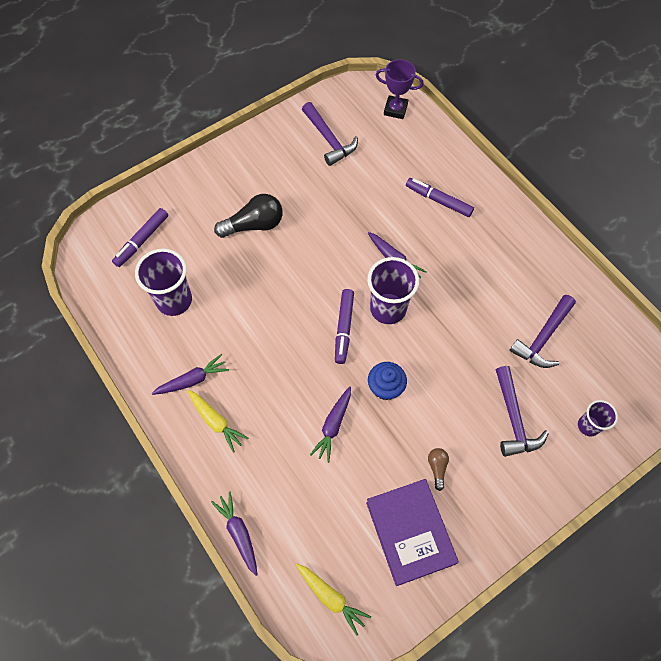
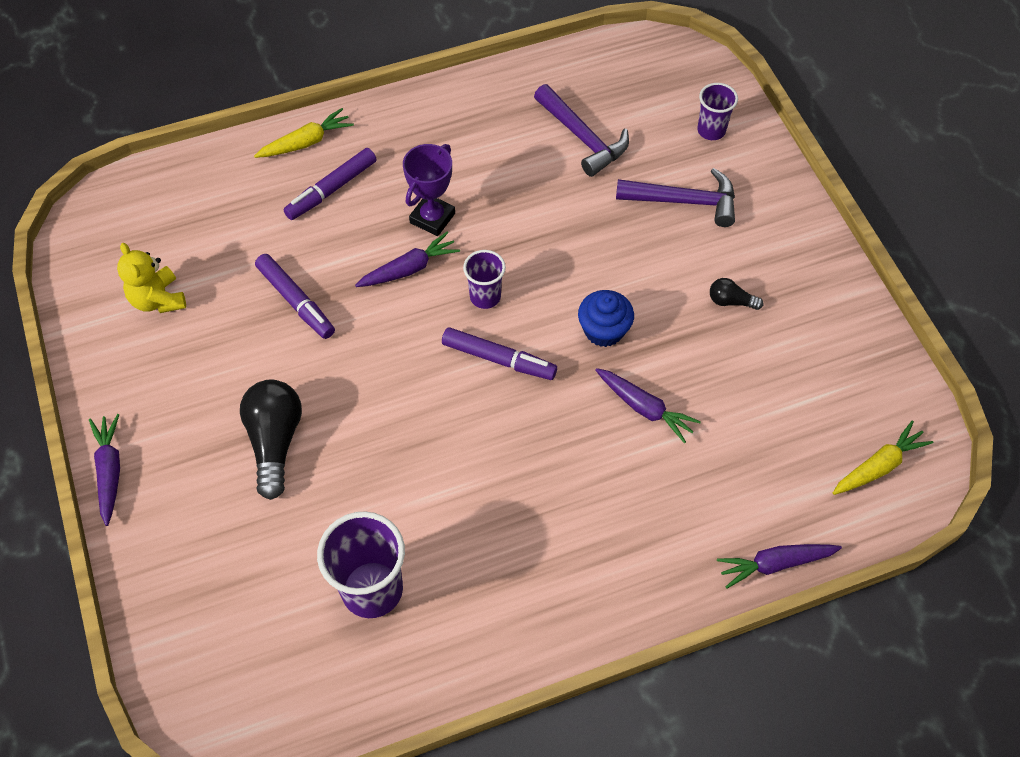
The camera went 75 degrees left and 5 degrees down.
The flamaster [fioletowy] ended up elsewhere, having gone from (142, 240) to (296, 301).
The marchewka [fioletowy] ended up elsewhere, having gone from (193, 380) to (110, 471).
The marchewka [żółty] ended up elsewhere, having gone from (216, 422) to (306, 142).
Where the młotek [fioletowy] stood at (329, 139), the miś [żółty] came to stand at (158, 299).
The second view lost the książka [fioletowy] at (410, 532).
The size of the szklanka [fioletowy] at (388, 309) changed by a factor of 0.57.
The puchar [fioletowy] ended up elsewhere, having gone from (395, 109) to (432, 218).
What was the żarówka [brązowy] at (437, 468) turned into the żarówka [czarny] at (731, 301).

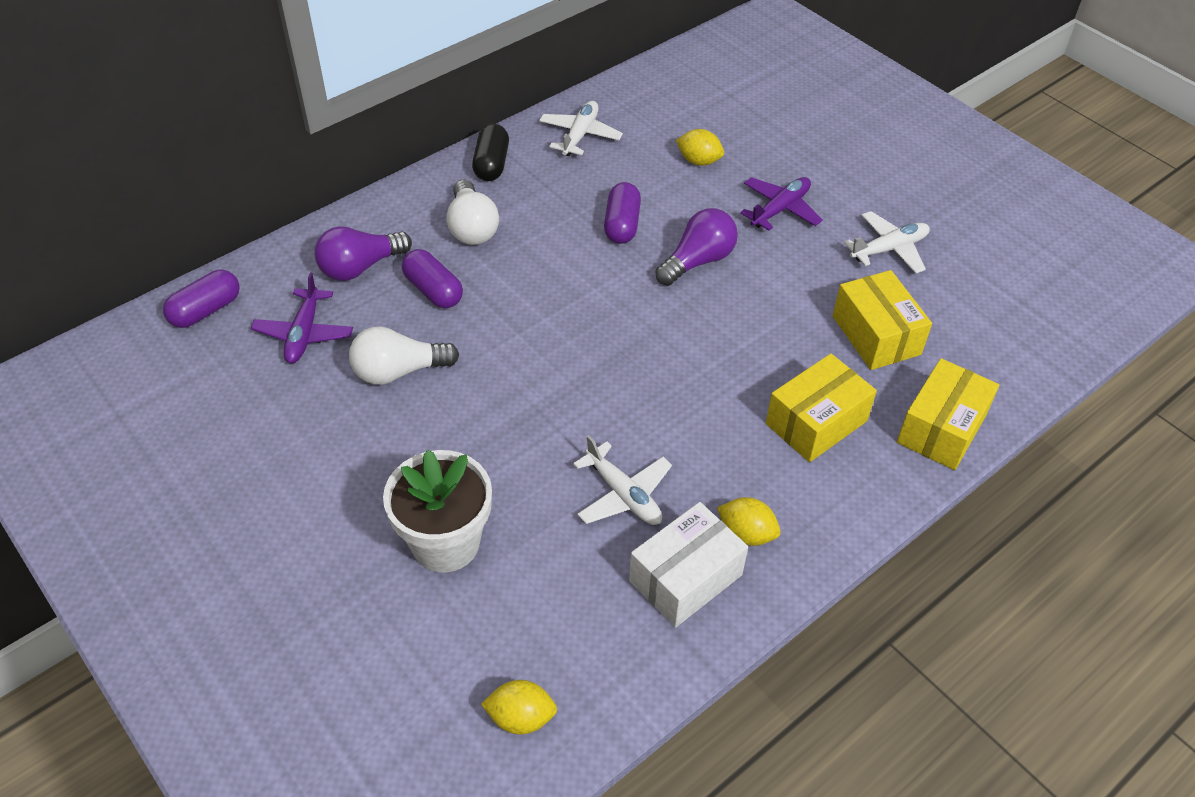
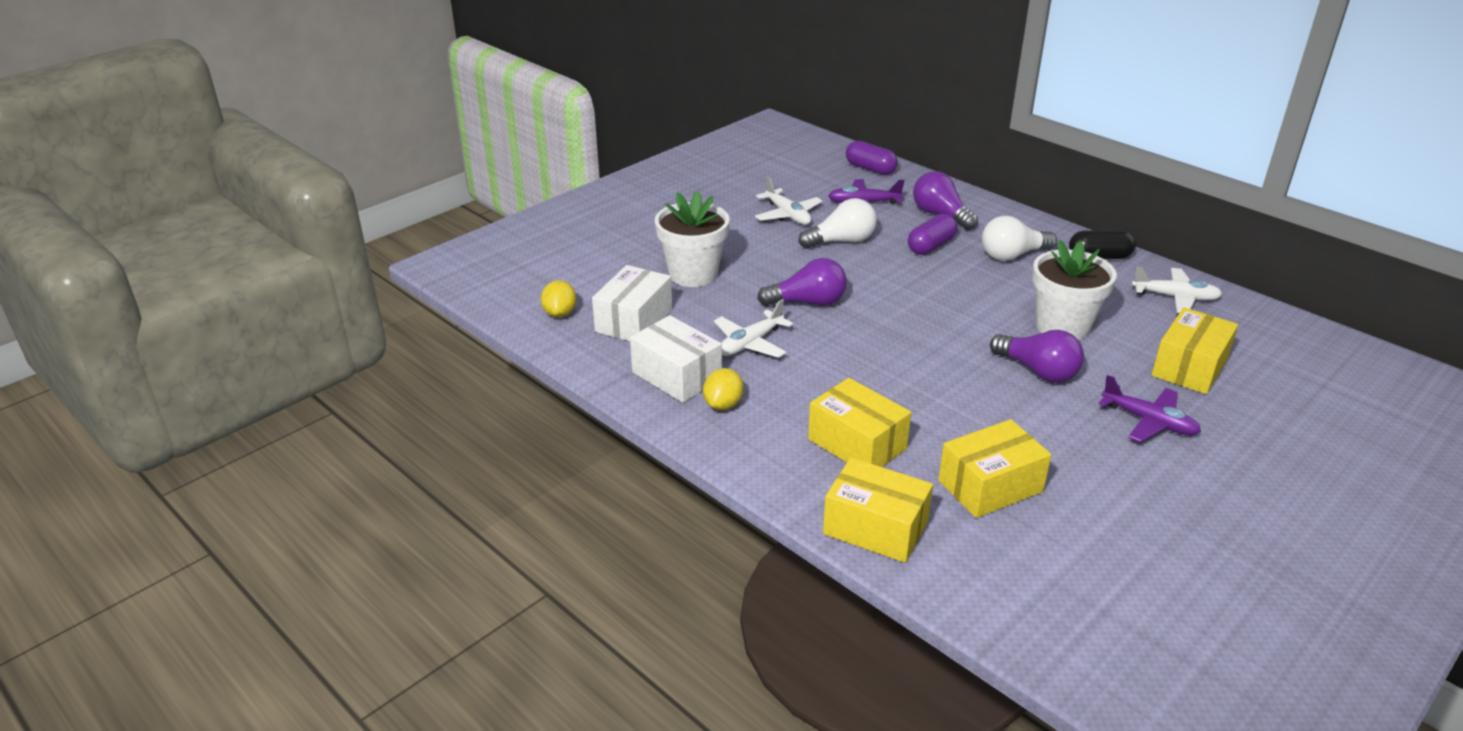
The camera went 85 degrees right and 15 degrees down.
The żarówka [biały] at (398, 371) ended up facing another way, 90 degrees clockwise from before.
Where the kapsułka [fioletowy] stood at (622, 225), the doniczka [biały] came to stand at (1062, 327).
Where the cytryna [żółty] stood at (699, 161), the pudełko [żółty] came to stand at (1189, 367).
The samolot [biały] ended up elsewhere, having gone from (889, 249) to (788, 215).
The second view gained the pudełko [biały] at (634, 320).
The second view gained the żarówka [fioletowy] at (808, 302).

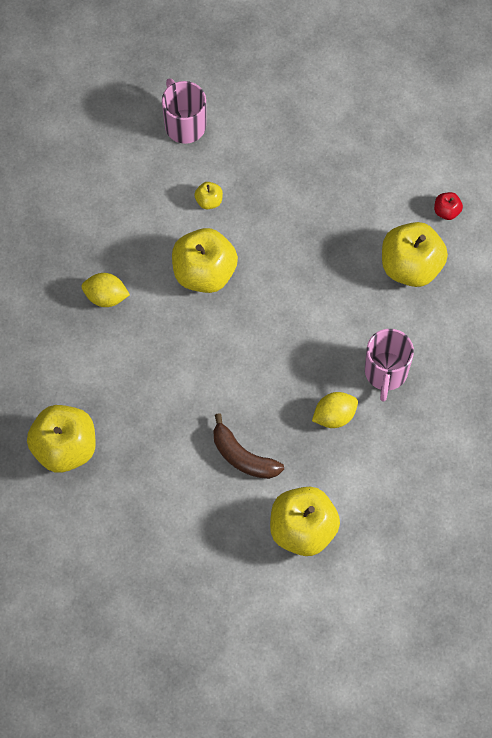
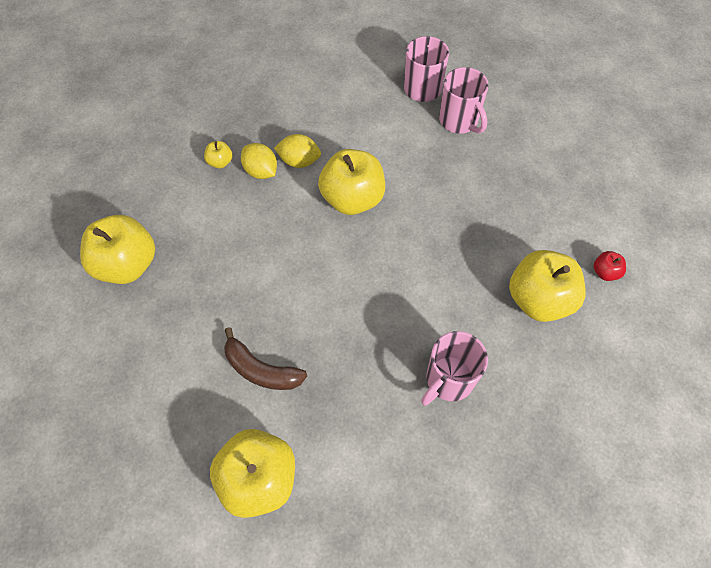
The camera went 35 degrees right and 5 degrees down.
The jabłko [żółty] ended up elsewhere, having gone from (209, 201) to (220, 162).
The banan [brązowy] at (243, 456) ended up facing another way, 45 degrees counterclockwise from before.
The cytryna [żółty] ended up elsewhere, having gone from (334, 416) to (299, 161).
The second view gained the kubek [różowy] at (459, 121).

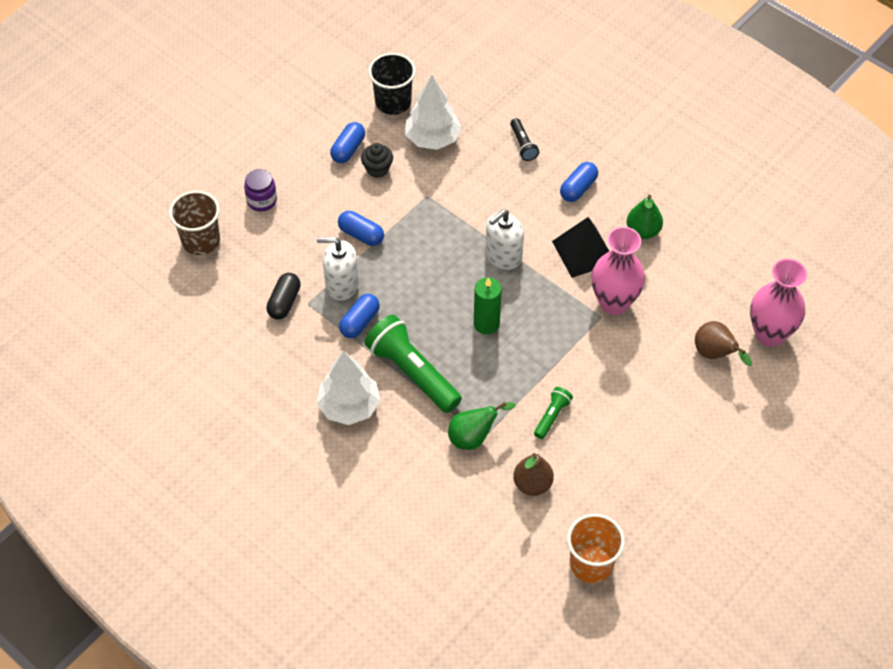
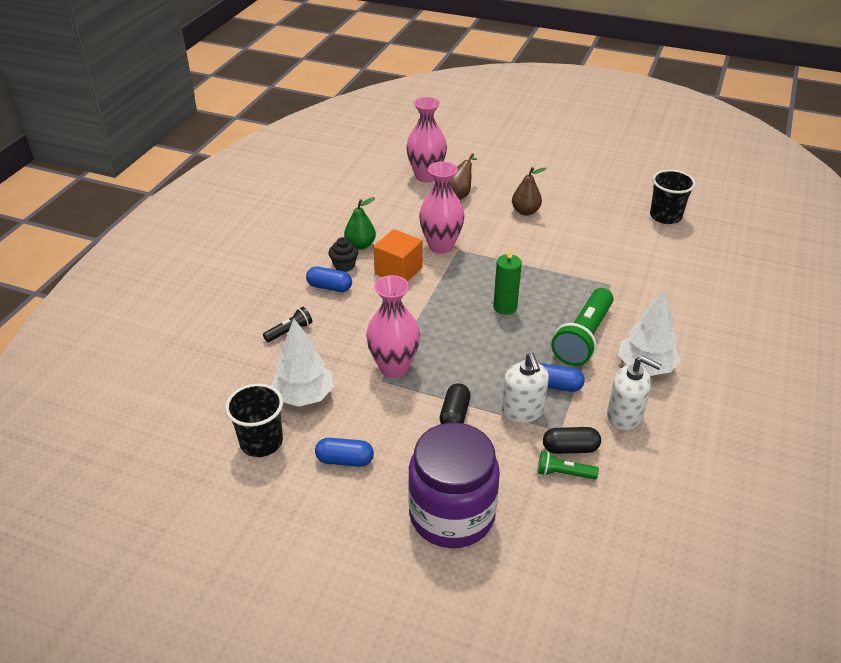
The camera went 110 degrees left and 15 degrees down.
The second view lost the szklanka [brązowy] at (201, 241).
The size of the słoik [fioletowy] at (262, 200) changed by a factor of 2.30.
What was the kapsułka [niebieski] at (361, 235) turned into the kapsułka [czarny] at (454, 415).
The muffinka [czarny] ended up elsewhere, having gone from (377, 169) to (344, 265).
The second view lost the gruszka [zielony] at (473, 437).
The dozownik mydła [biały] ended up elsewhere, having gone from (503, 256) to (625, 416).
The gruszka [brązowy] ended up elsewhere, having gone from (532, 484) to (525, 211).
The latarka [zielony] ended up elsewhere, having gone from (552, 416) to (564, 473).
Where the piramida [czarny] stood at (583, 252), the sześcian [pomarańczowy] came to stand at (398, 271).
What was the szklanka [pomarańczowy] at (591, 564) turned into the szklanka [czarny] at (665, 216).
The second view gained the wazon [różowy] at (394, 367).

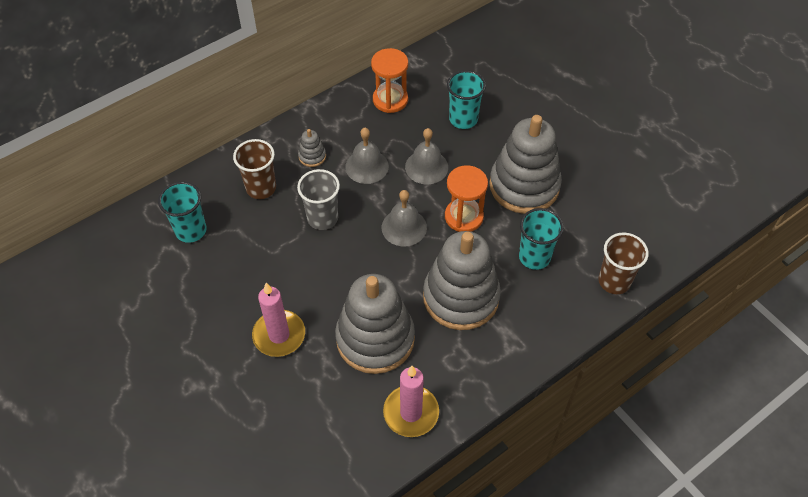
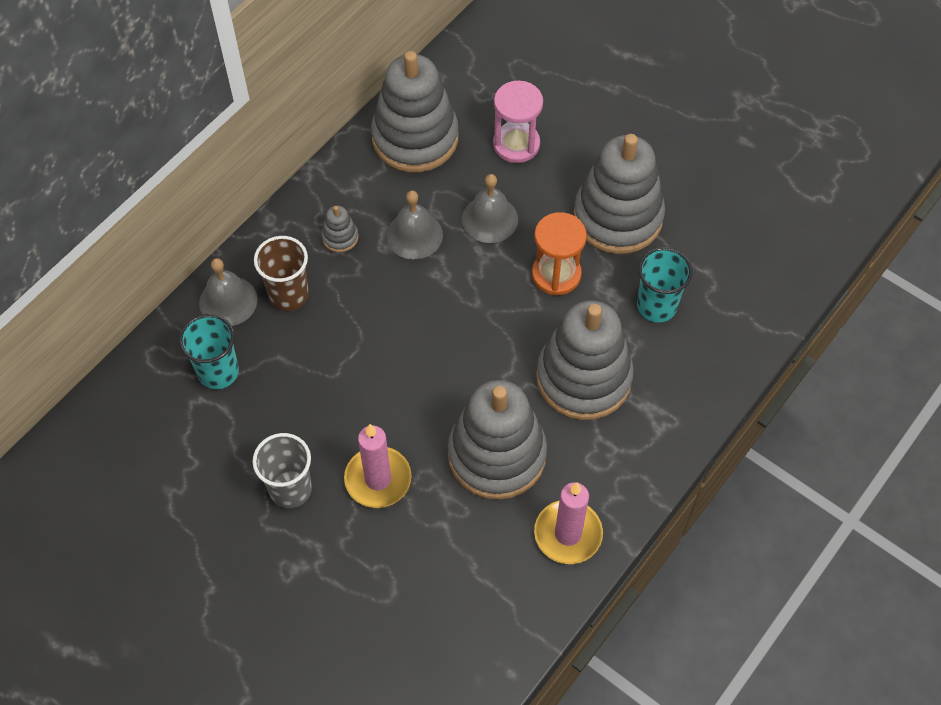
The camera went 15 degrees left and 5 degrees up.
The szklanka [szary] ended up elsewhere, having gone from (322, 218) to (290, 489).
Where the klepsydra [pomarańczowy] stood at (390, 100), the zabawka nakładanka [szary] came to stand at (415, 138).
The dzwonek [szary] ended up elsewhere, having gone from (404, 227) to (228, 301).
Where the szklanka [turkusowy] stood at (463, 119), the klepsydra [różowy] came to stand at (516, 144).
The second view lost the szklanka [brązowy] at (614, 281).

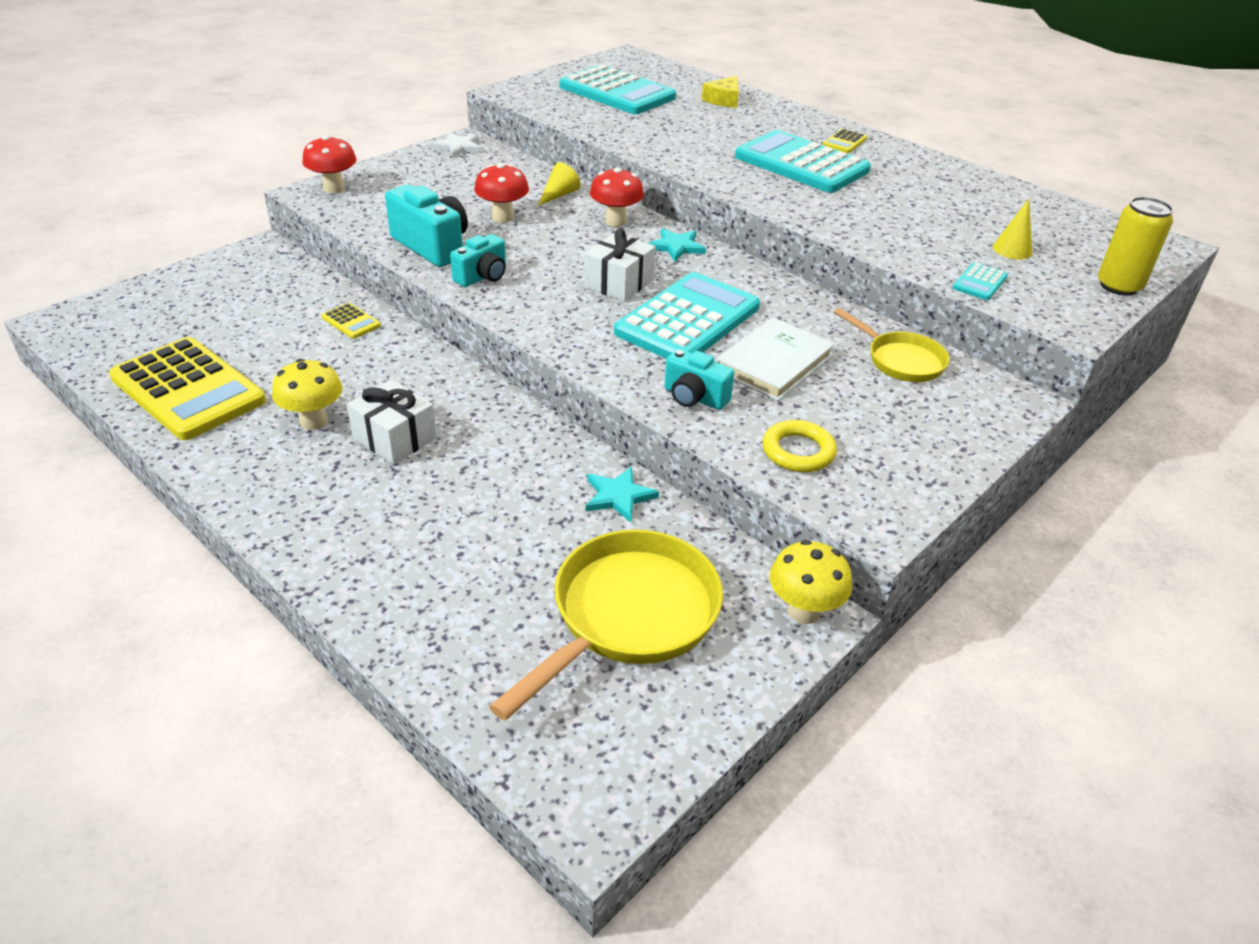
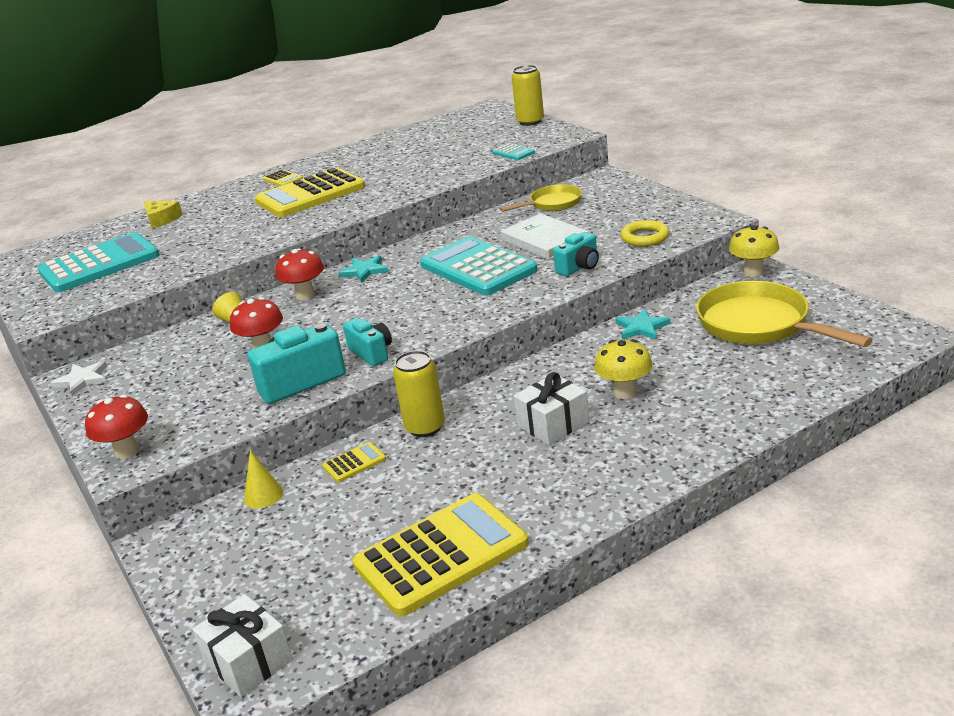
The camera went 70 degrees left and 10 degrees down.
The grzyb [żółty] ended up elsewhere, having gone from (314, 421) to (625, 392).
The prezent [biały] ended up elsewhere, having gone from (618, 283) to (248, 661).
What was the kalkulator [turkusowy] at (801, 164) turned into the kalkulator [żółty] at (310, 194).
The stożek [żółty] ended up elsewhere, having gone from (1012, 250) to (263, 495).
The second view gained the puszka [żółty] at (425, 427).

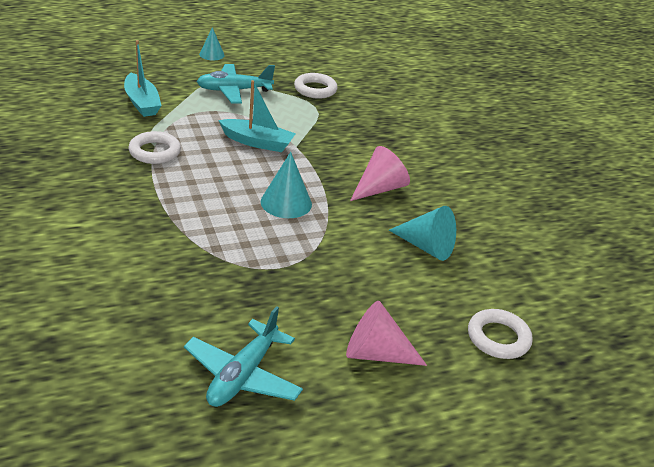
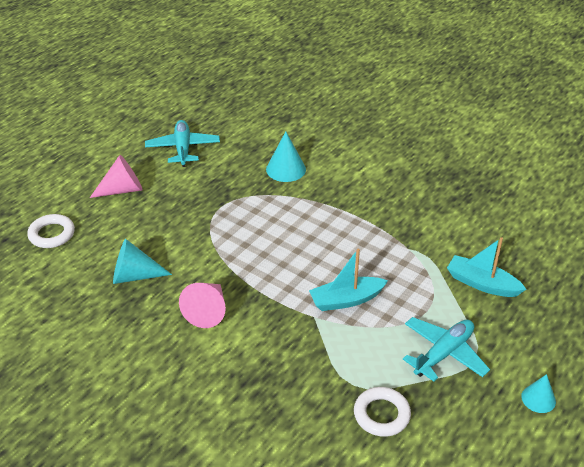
The camera went 150 degrees right and 5 degrees up.
The second view lost the pierścień [biały] at (155, 152).
The stożek [turkusowy] ended up elsewhere, having gone from (286, 202) to (286, 169).

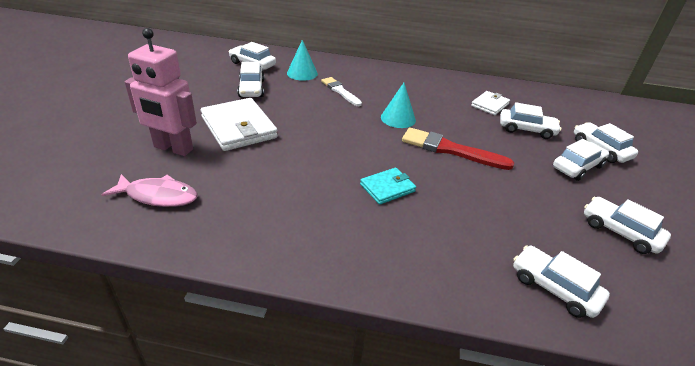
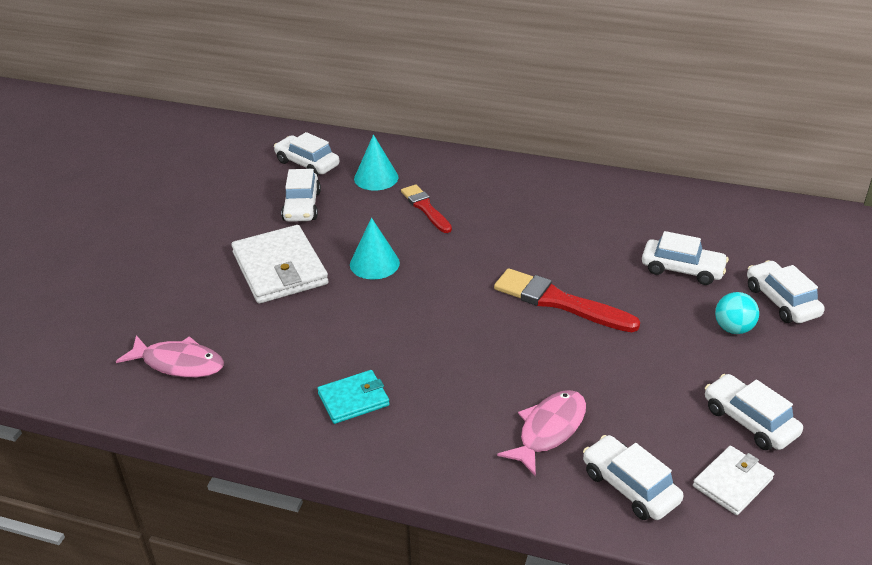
The camera went 10 degrees right and 0 degrees up.
The second view lost the robot [różowy] at (173, 148).
What was the pędzel [biały] at (340, 91) turned into the pędzel [czerwony] at (425, 208).
The portfel [turkusowy] ended up elsewhere, having gone from (387, 188) to (353, 399).
The stożek [turkusowy] ended up elsewhere, having gone from (398, 118) to (374, 263).
The portfel [biały] ended up elsewhere, having gone from (490, 105) to (732, 483).
Where the samochód [biały] stood at (577, 167), the piłka [turkusowy] came to stand at (733, 328).
The second view gained the ryba [różowy] at (549, 430).

